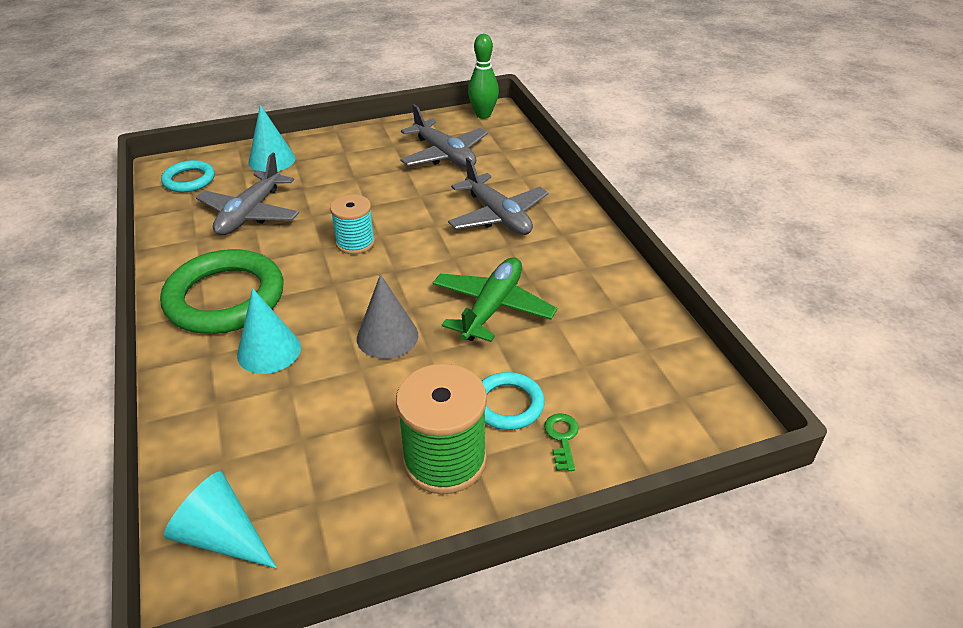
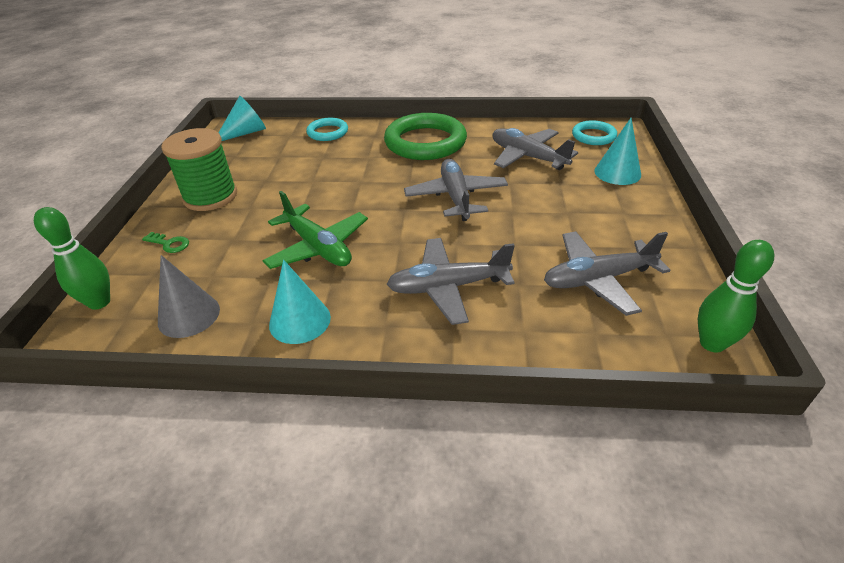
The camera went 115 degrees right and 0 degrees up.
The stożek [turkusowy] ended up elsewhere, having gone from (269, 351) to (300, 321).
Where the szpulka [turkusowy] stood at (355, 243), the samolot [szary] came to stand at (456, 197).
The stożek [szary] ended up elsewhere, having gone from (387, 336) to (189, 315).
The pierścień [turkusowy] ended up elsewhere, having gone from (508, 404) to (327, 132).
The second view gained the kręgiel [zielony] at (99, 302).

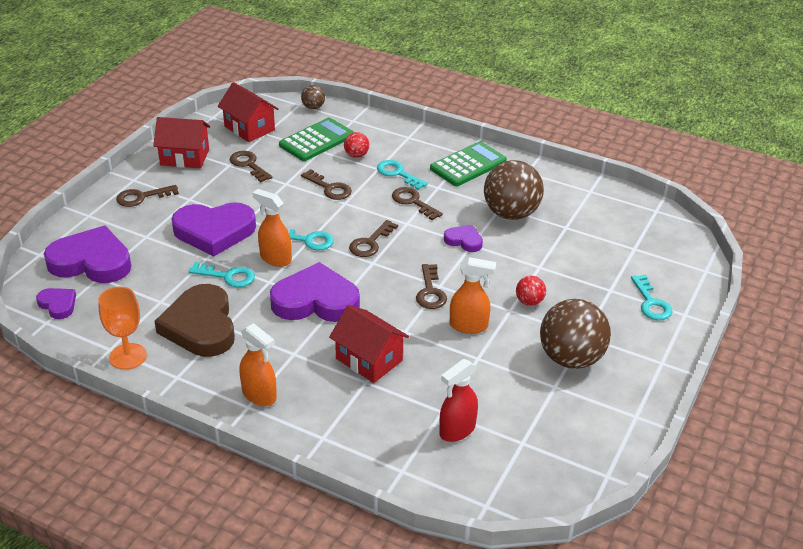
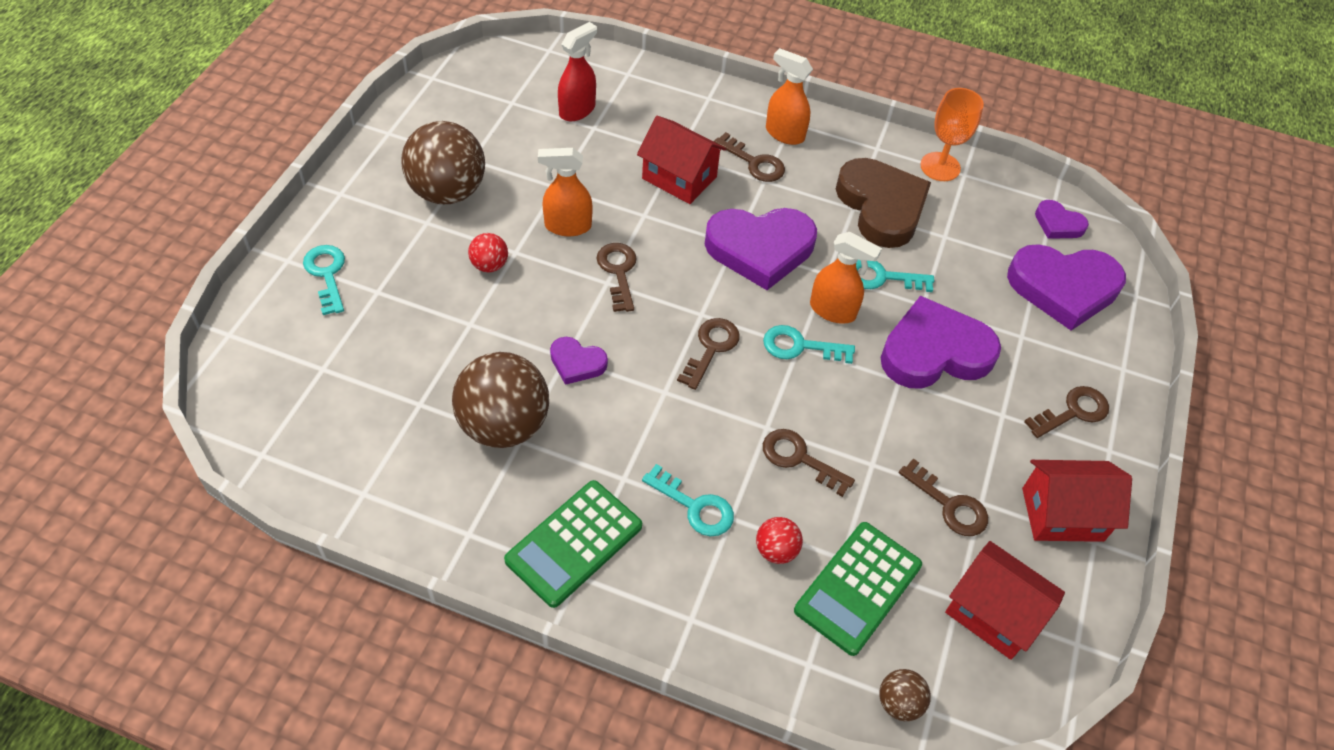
The camera went 170 degrees right and 15 degrees up.
The klucz [brązowy] ended up elsewhere, having gone from (413, 202) to (754, 162).

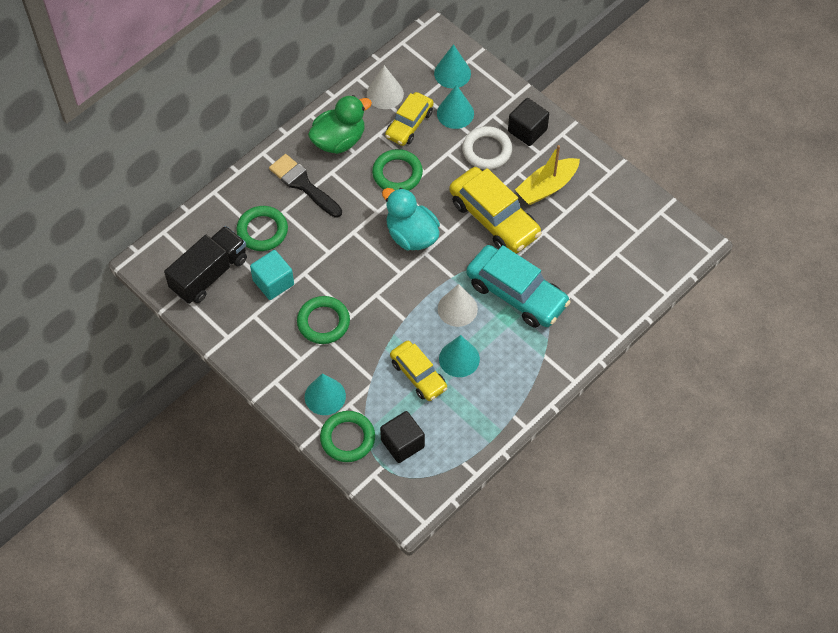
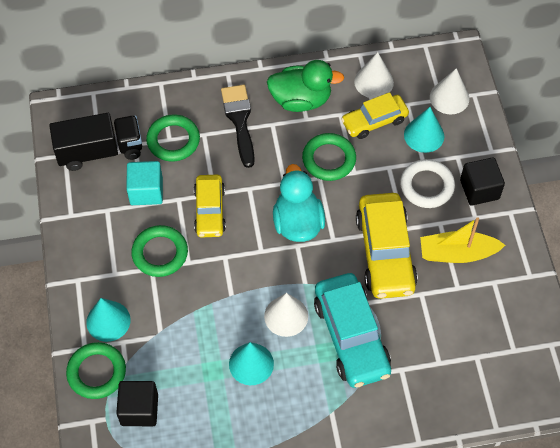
The camera went 35 degrees right and 0 degrees up.
The samochód [żółty] ended up elsewhere, having gone from (418, 375) to (209, 211).
What was the stożek [turkusowy] at (452, 73) turned into the stożek [biały] at (449, 97).

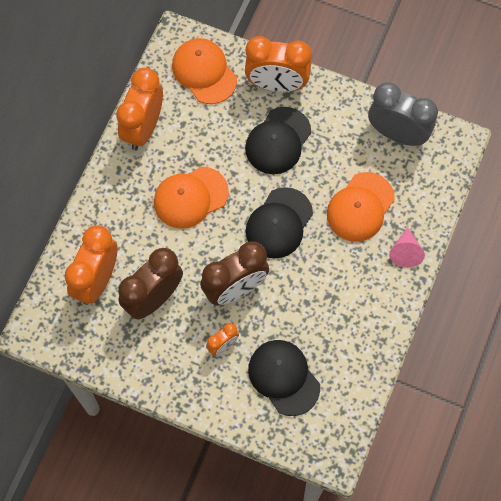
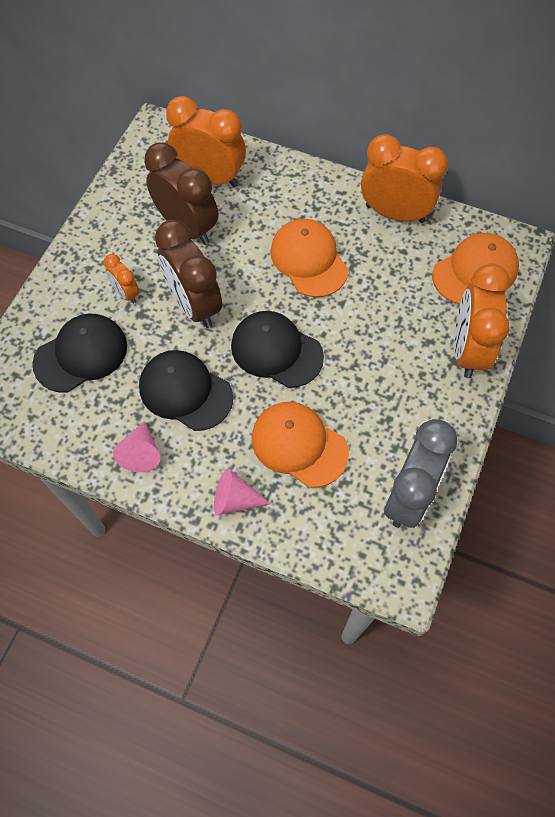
The camera went 90 degrees right and 5 degrees down.
The czapka [czarny] ended up elsewhere, having gone from (278, 141) to (185, 391).
The second view gained the stożek [różowy] at (141, 453).

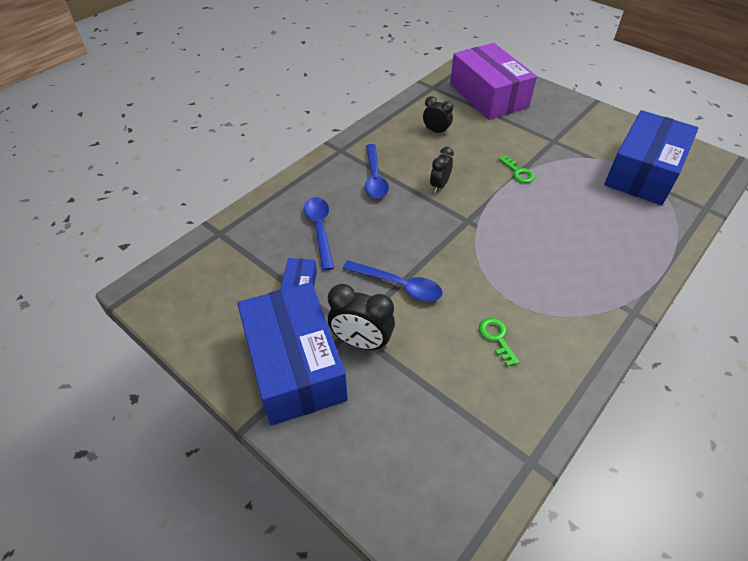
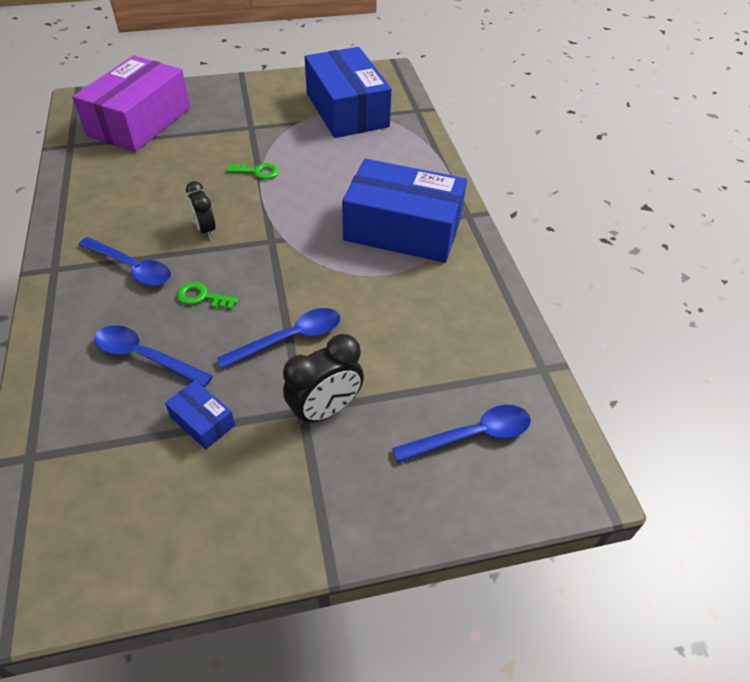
The camera went 55 degrees left and 0 degrees up.
The pudełko [niebieski] ended up elsewhere, having gone from (295, 365) to (403, 229).
The second view lost the budzik [czarny] at (436, 131).
The pudełko [fioletowy] at (488, 95) ended up facing another way, 75 degrees counterclockwise from before.
The klucz [zielony] ended up elsewhere, having gone from (497, 338) to (202, 297).
The second view gained the łyżka [niebieski] at (472, 435).

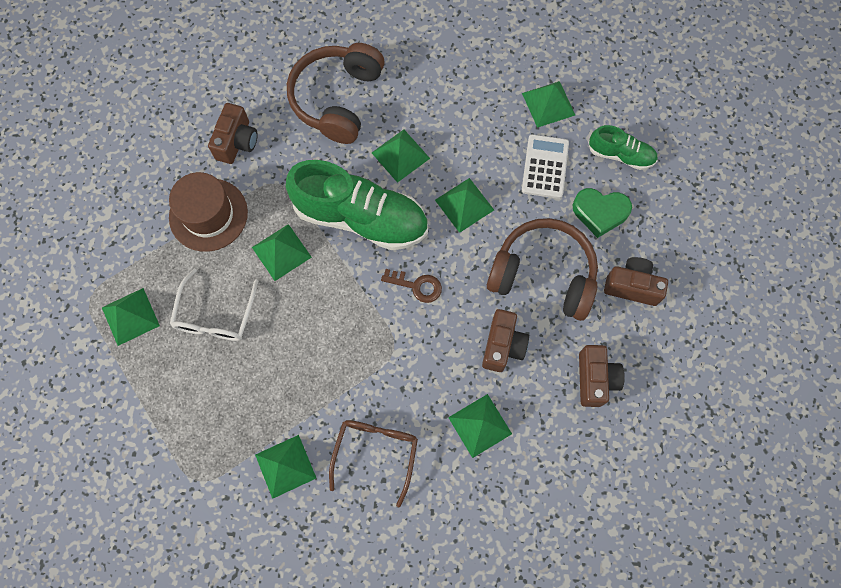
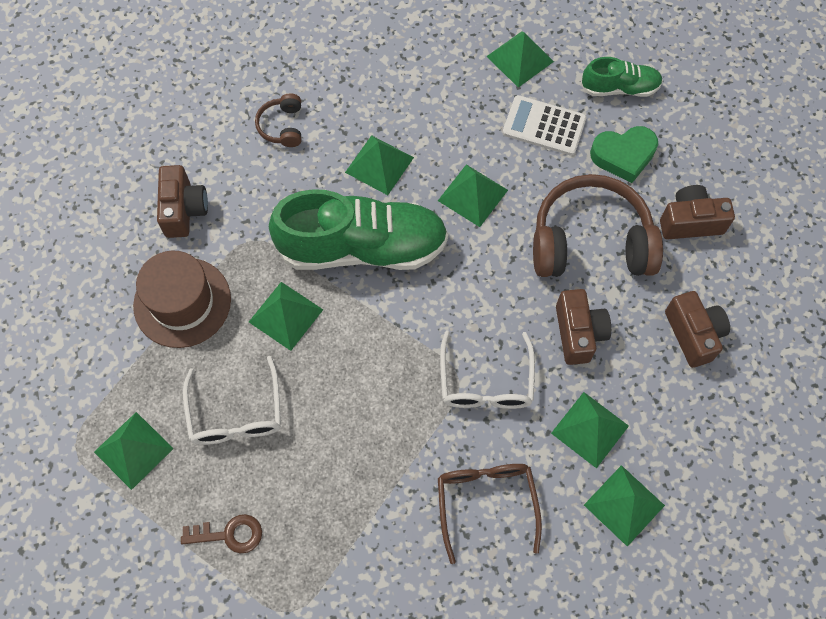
The camera went 20 degrees left and 5 degrees down.
The piramida [zielony] ended up elsewhere, having gone from (285, 466) to (624, 505).
The size of the słuchawki [brązowy] at (337, 99) changed by a factor of 0.45.
The klucz [brązowy] ended up elsewhere, having gone from (417, 286) to (229, 534).
The kalkulator [biały] at (545, 167) ended up facing another way, 60 degrees counterclockwise from before.
The second view gained the okulary [biały] at (486, 382).

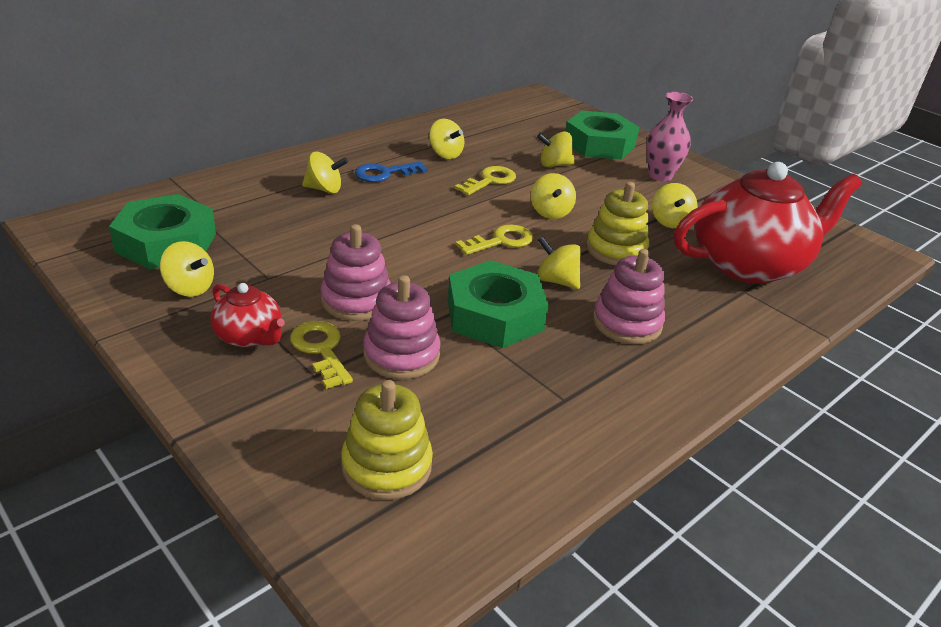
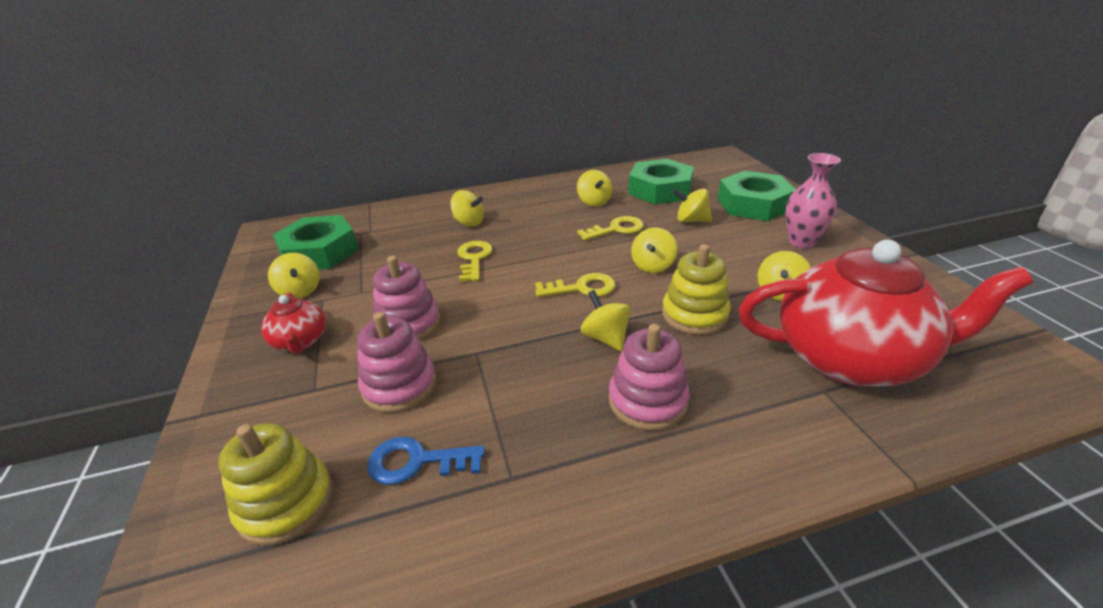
The camera went 30 degrees right and 0 degrees up.
The klucz [żółty] ended up elsewhere, having gone from (321, 350) to (474, 259).
The klucz [niebieski] ended up elsewhere, having gone from (385, 173) to (417, 462).
The nakrętka [zielony] ended up elsewhere, having gone from (495, 315) to (660, 190).

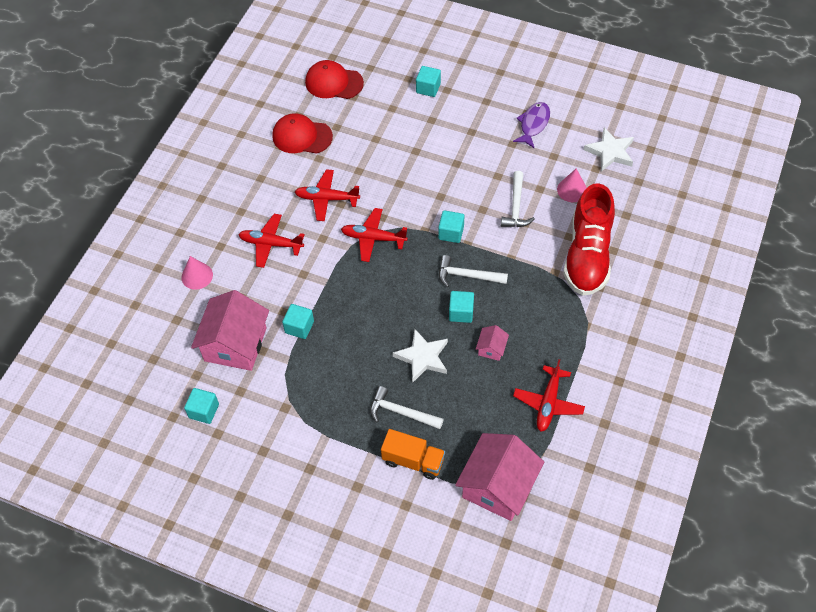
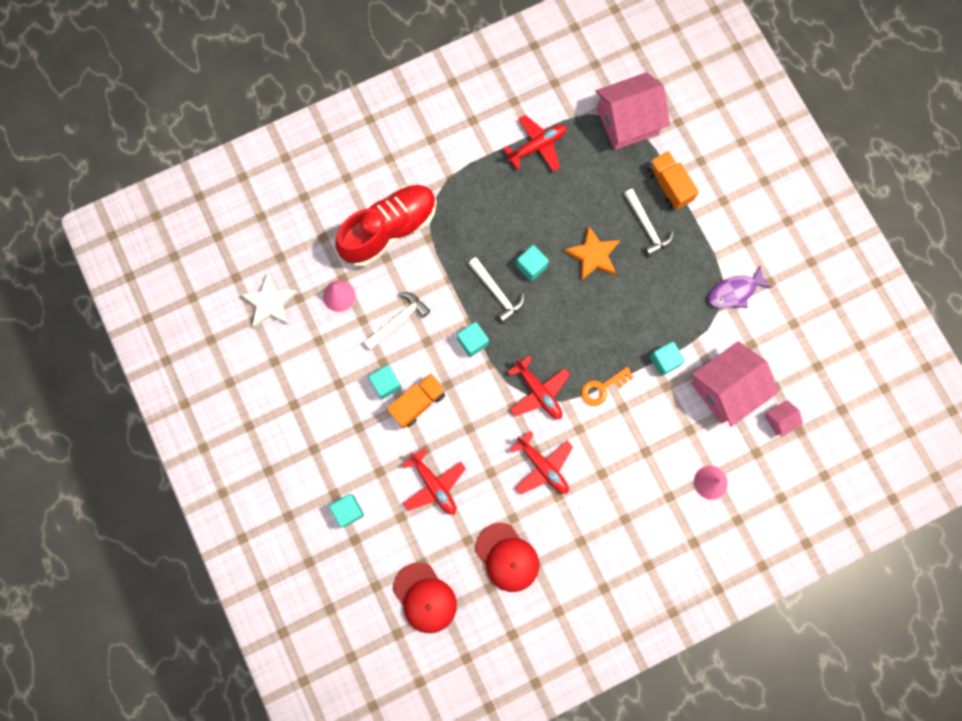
The camera went 140 degrees left and 20 degrees up.
The sześcian [turkusowy] ended up elsewhere, having gone from (204, 411) to (386, 384).
The samolot [czerwony] ended up elsewhere, having gone from (270, 244) to (434, 485).
What was the gwiazda [biały] at (422, 357) turned into the gwiazda [pomarańczowy] at (593, 255).
The domek [różowy] ended up elsewhere, having gone from (491, 348) to (779, 420).
The ryba [fioletowy] ended up elsewhere, having gone from (533, 124) to (734, 292).
The second view gained the ciężarówka [pomarańczowy] at (418, 403).
The second view gained the klucz [pomarańczowy] at (602, 388).

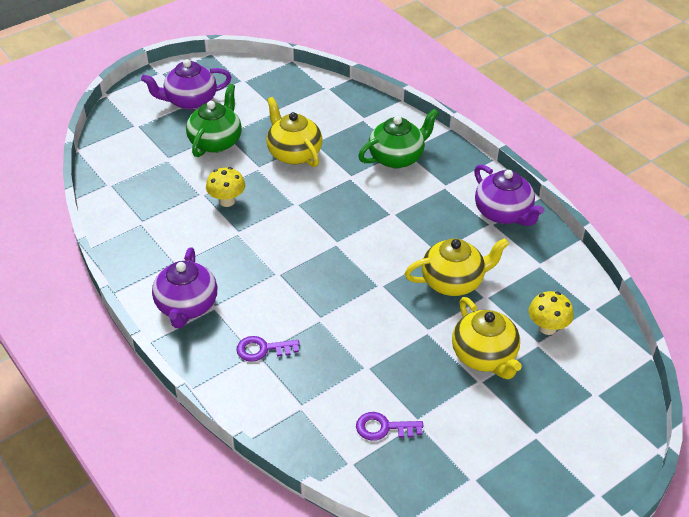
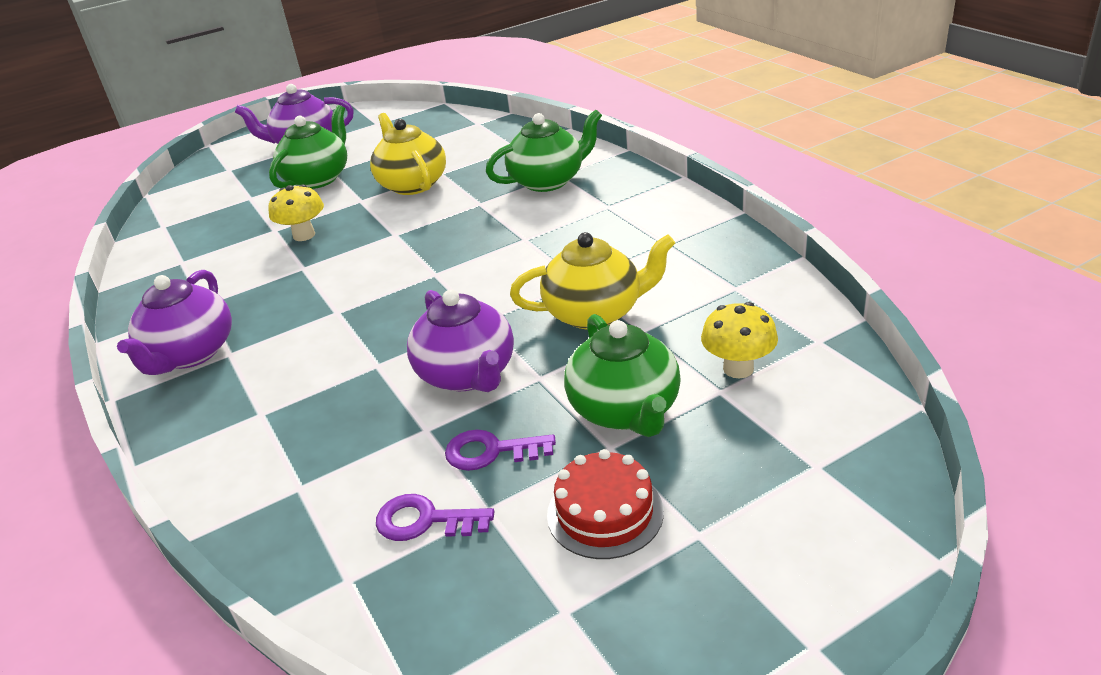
The camera went 10 degrees right and 10 degrees down.
The klucz [fioletowy] ended up elsewhere, having gone from (263, 349) to (491, 451).
What was the imbryk [żółty] at (485, 356) turned into the imbryk [zielony] at (625, 411).
The imbryk [fioletowy] ended up elsewhere, having gone from (504, 213) to (468, 374).
The second view gained the tort [czerwony] at (605, 513).

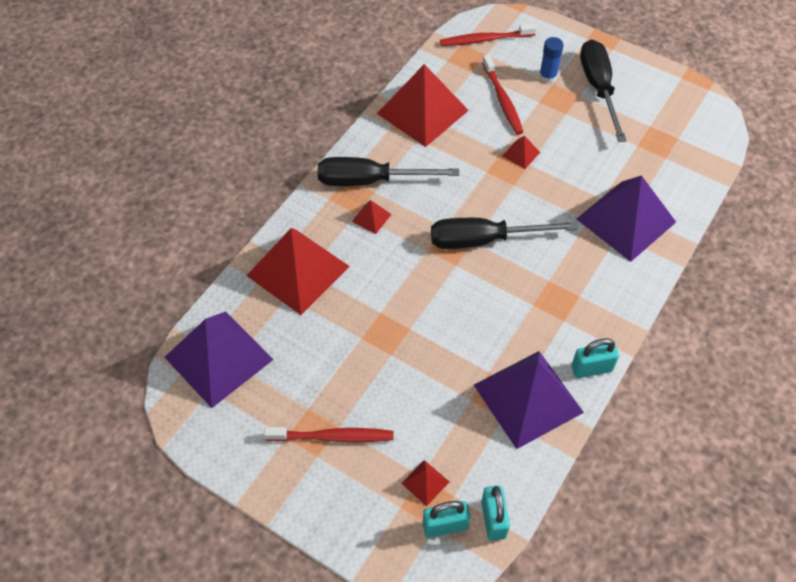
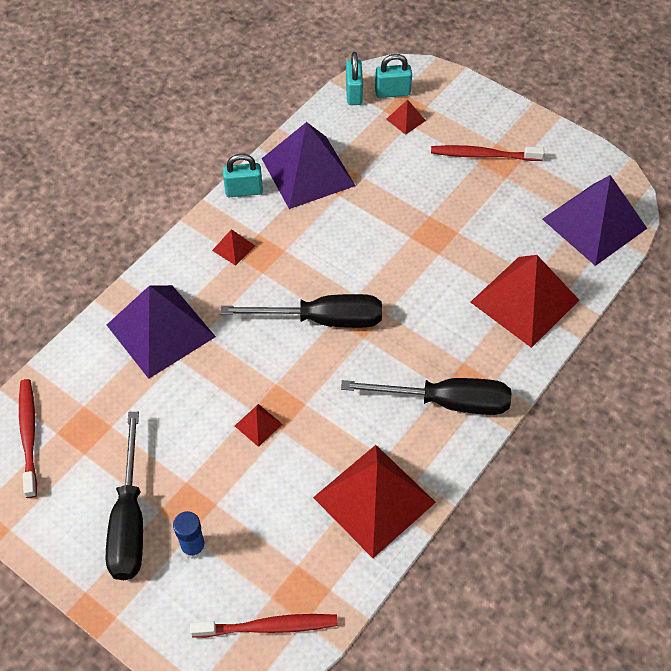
The camera went 175 degrees left and 0 degrees up.
The piramida [czerwony] ended up elsewhere, having gone from (371, 218) to (233, 248).
The szczoteczka do zębów [czerwony] ended up elsewhere, having gone from (502, 100) to (29, 435).

